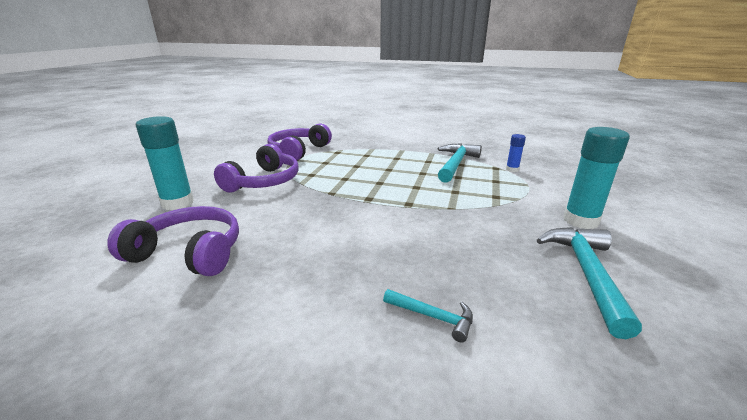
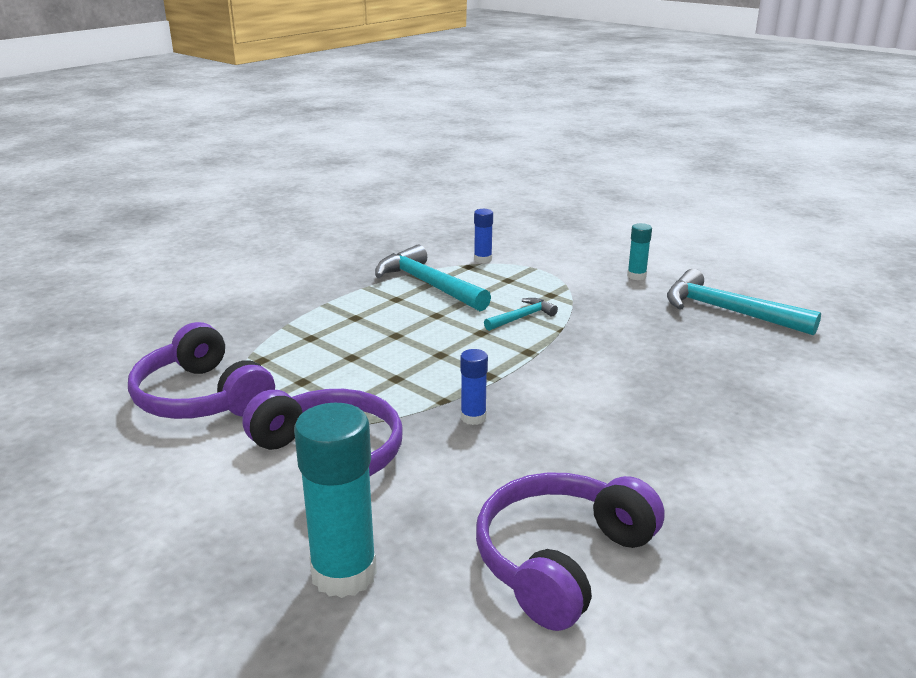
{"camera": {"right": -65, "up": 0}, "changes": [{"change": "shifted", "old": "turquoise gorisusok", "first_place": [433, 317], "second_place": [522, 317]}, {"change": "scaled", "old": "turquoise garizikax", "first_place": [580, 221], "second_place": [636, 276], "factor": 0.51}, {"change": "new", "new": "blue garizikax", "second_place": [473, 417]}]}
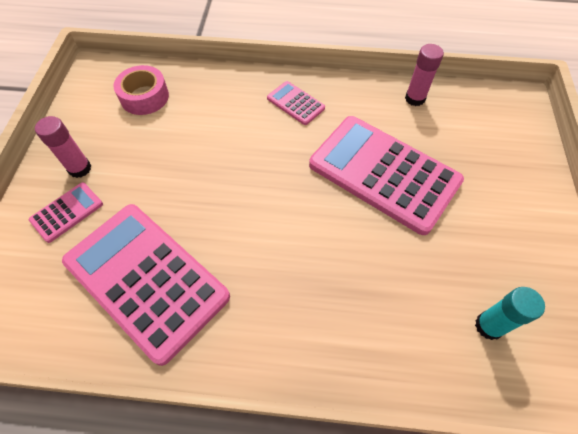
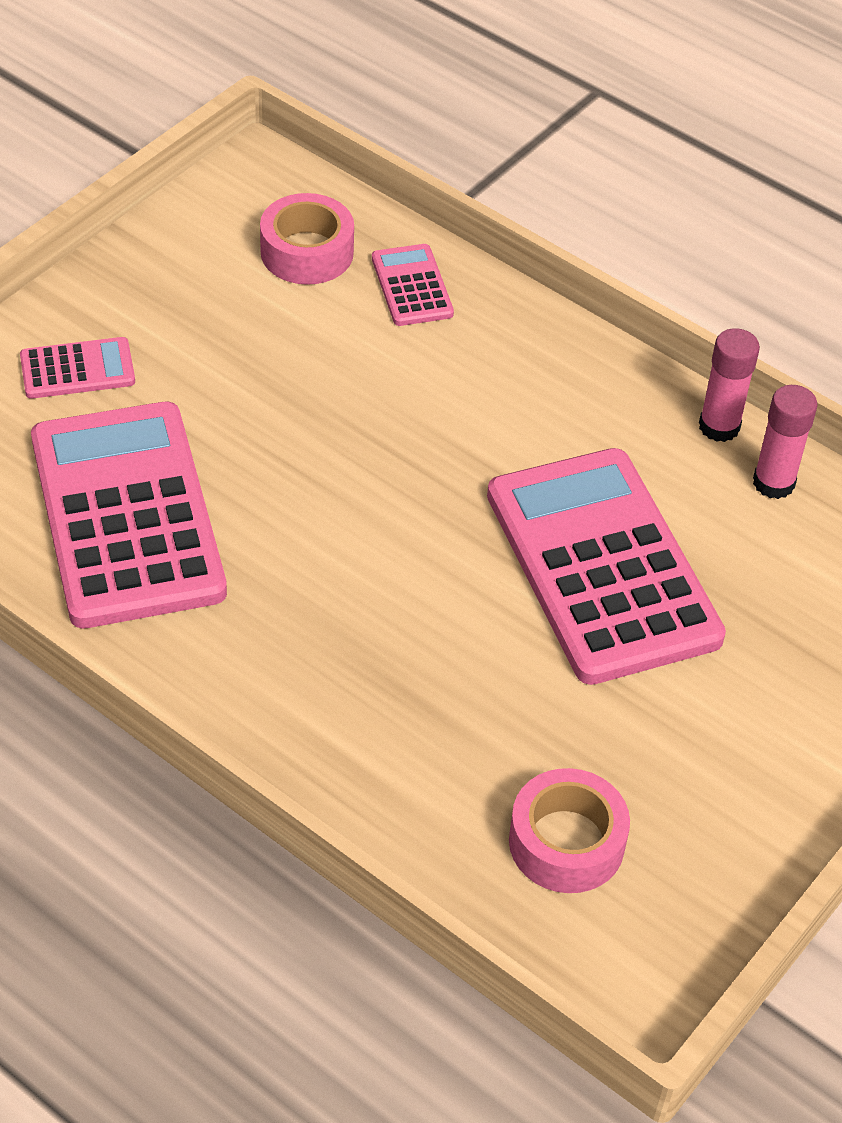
{"camera": {"right": 30, "up": -10}, "changes": [{"change": "shifted", "old": "pink garizikax", "first_place": [80, 168], "second_place": [719, 426]}, {"change": "shifted", "old": "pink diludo", "first_place": [295, 103], "second_place": [412, 286]}, {"change": "swapped", "old": "turquoise garizikax", "new": "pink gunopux", "first_place": [489, 326], "second_place": [566, 842]}]}
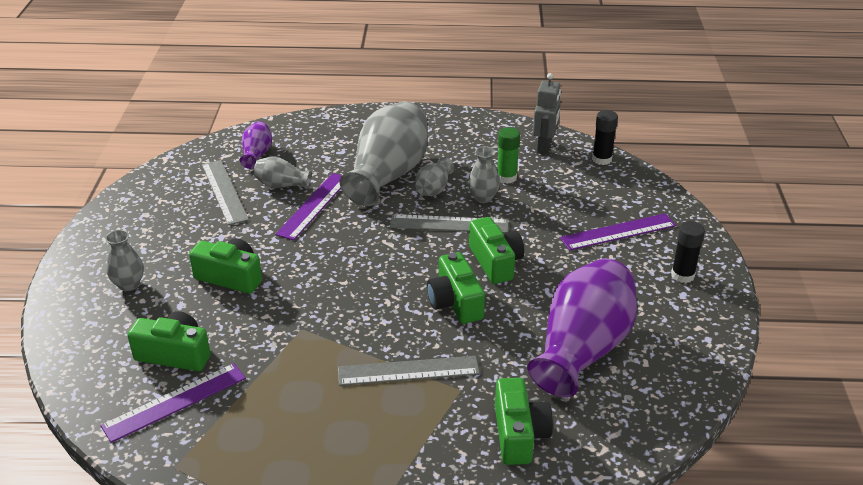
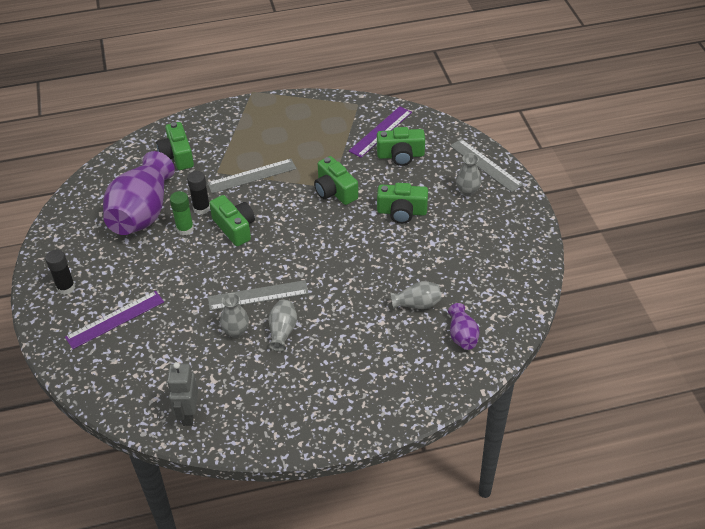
{"camera": {"right": 165, "up": 10}, "changes": [{"change": "shifted", "old": "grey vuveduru", "first_place": [224, 191], "second_place": [485, 165]}, {"change": "gone", "old": "purple vuveduru", "first_place": [313, 205]}, {"change": "gone", "old": "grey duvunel", "first_place": [388, 175]}, {"change": "shifted", "old": "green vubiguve", "first_place": [495, 262], "second_place": [335, 191]}, {"change": "shifted", "old": "green garizikax", "first_place": [506, 177], "second_place": [185, 229]}, {"change": "shifted", "old": "black garizikax", "first_place": [601, 159], "second_place": [201, 208]}]}
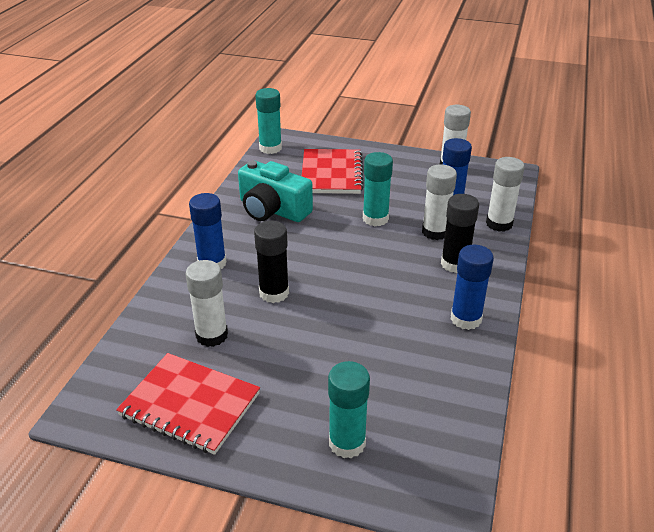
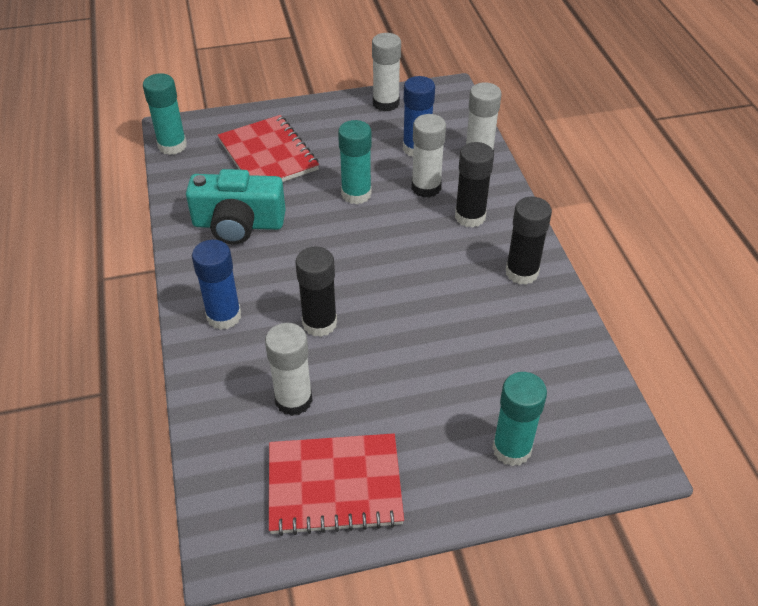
{"camera": {"right": -30, "up": 10}, "changes": [{"change": "repainted", "old": "blue garizikax", "new": "black garizikax", "first_place": [466, 319], "second_place": [521, 272]}]}
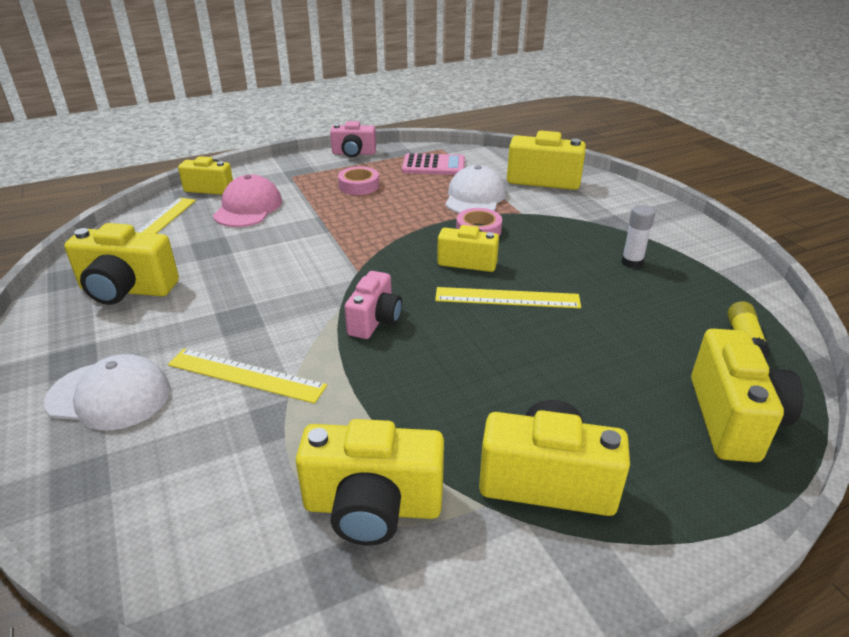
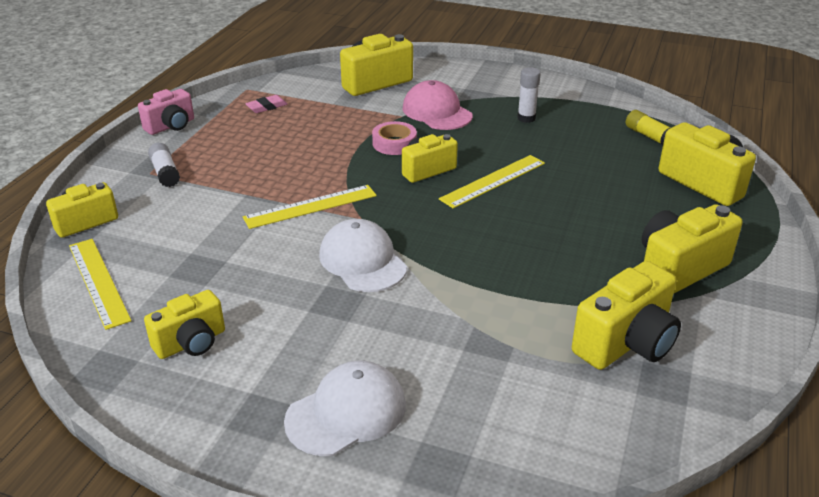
{"camera": {"right": -45, "up": 0}, "changes": [{"change": "scaled", "old": "yellow vubiguve", "first_place": [127, 290], "second_place": [191, 343], "factor": 0.66}, {"change": "shifted", "old": "yellow vuveduru", "first_place": [246, 375], "second_place": [310, 206]}, {"change": "shifted", "old": "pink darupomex", "first_place": [248, 208], "second_place": [437, 112]}, {"change": "gone", "old": "pink gunopux", "first_place": [359, 186]}, {"change": "gone", "old": "pink vubiguve", "first_place": [375, 320]}, {"change": "swapped", "old": "pink diludo", "new": "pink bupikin", "first_place": [433, 165], "second_place": [267, 107]}, {"change": "shifted", "old": "white darupomex", "first_place": [474, 197], "second_place": [362, 261]}, {"change": "new", "new": "white garizikax", "second_place": [165, 173]}]}
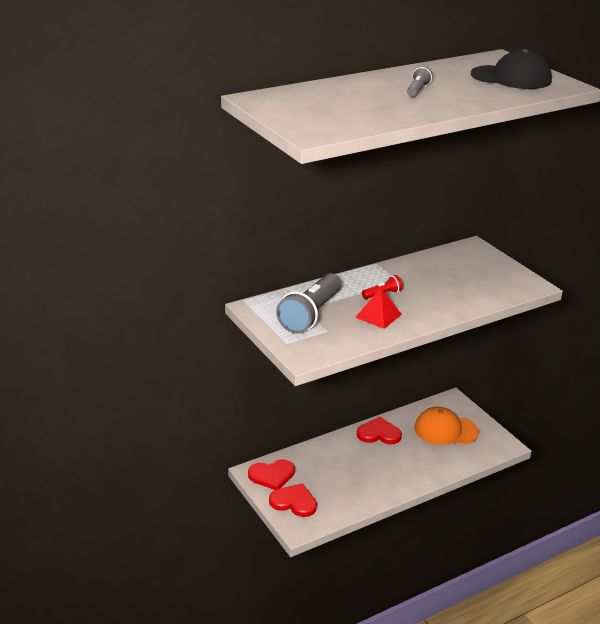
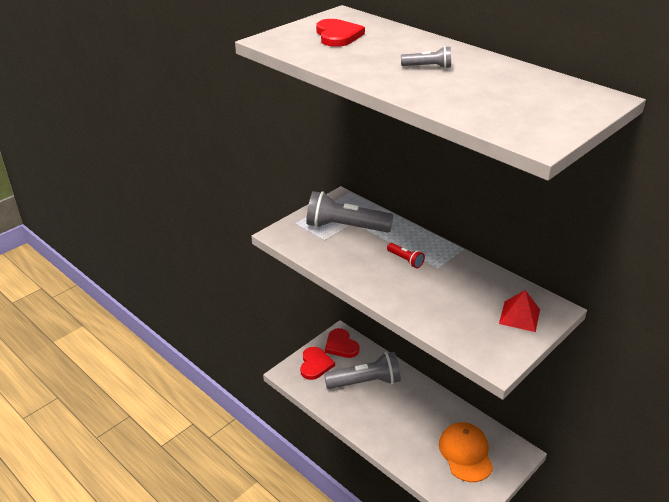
{"camera": {"right": 75, "up": 5}, "changes": [{"change": "shifted", "old": "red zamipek", "first_place": [378, 315], "second_place": [519, 316]}, {"change": "shifted", "old": "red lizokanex", "first_place": [379, 433], "second_place": [337, 35]}, {"change": "gone", "old": "black darupomex", "first_place": [511, 78]}, {"change": "new", "new": "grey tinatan", "second_place": [365, 382]}]}
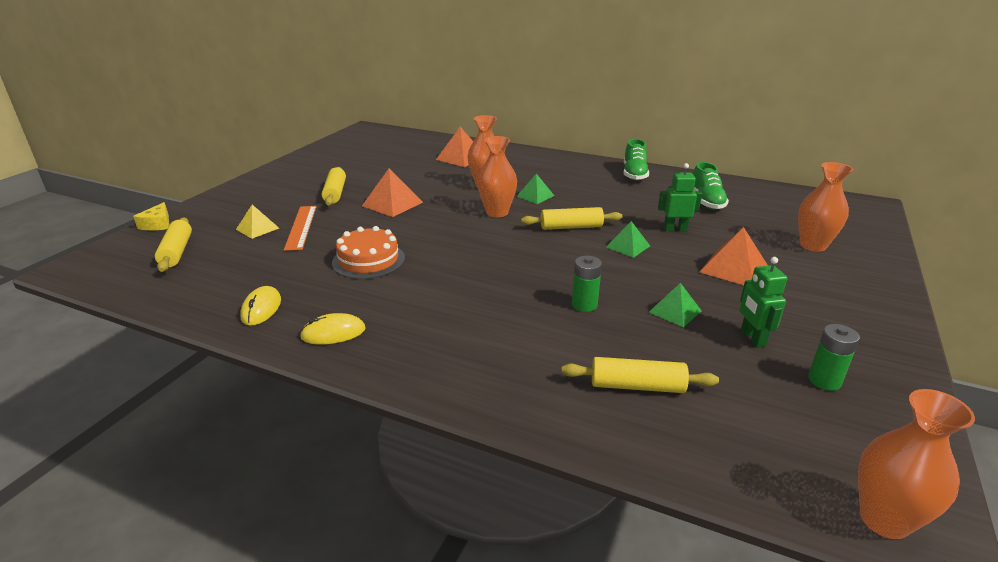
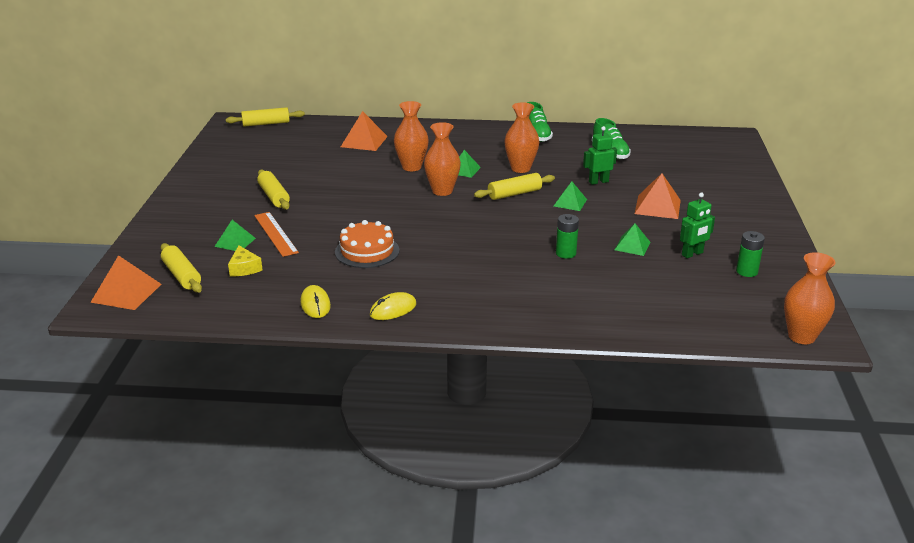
{"camera": {"right": -20, "up": 0}, "changes": [{"change": "shifted", "old": "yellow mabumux", "first_place": [158, 224], "second_place": [244, 268]}, {"change": "repainted", "old": "yellow zamipek", "new": "green zamipek", "first_place": [257, 228], "second_place": [235, 242]}, {"change": "shifted", "old": "orange zamipek", "first_place": [392, 204], "second_place": [126, 293]}, {"change": "shifted", "old": "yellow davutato", "first_place": [637, 386], "second_place": [266, 124]}, {"change": "rotated", "old": "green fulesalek", "first_place": [752, 338], "second_place": [692, 254], "degrees": -90}, {"change": "shifted", "old": "orange duvunel", "first_place": [813, 245], "second_place": [520, 168]}]}
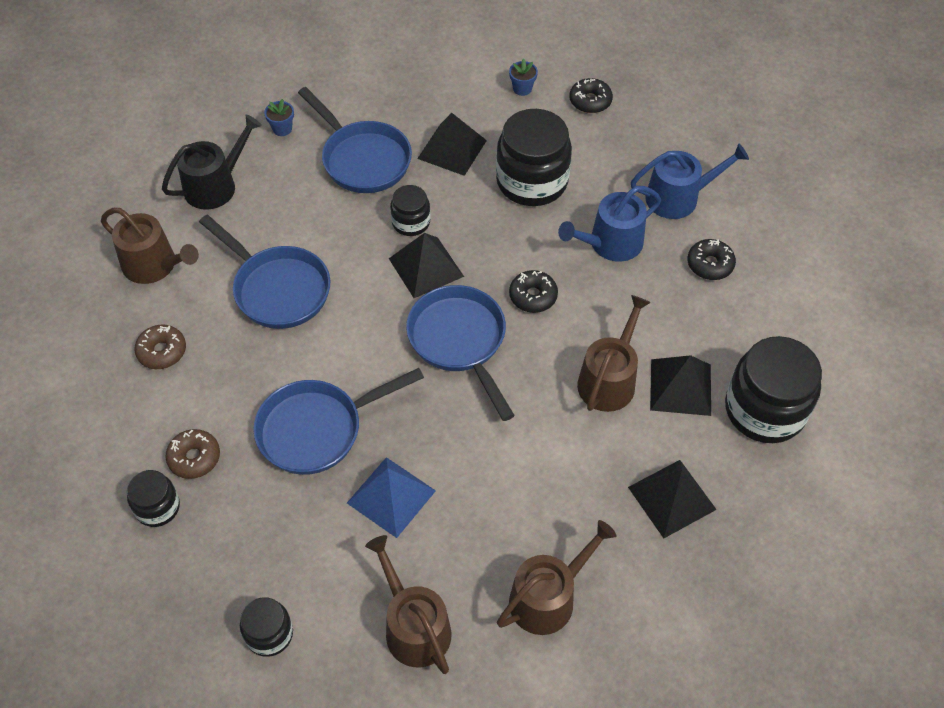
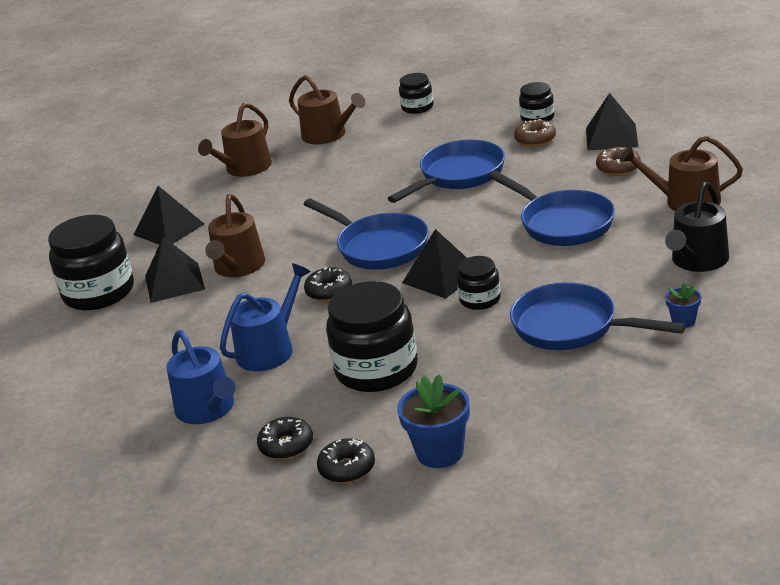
{"camera": {"right": 165, "up": -25}, "changes": [{"change": "rotated", "old": "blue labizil", "first_place": [277, 289], "second_place": [562, 223], "degrees": -150}, {"change": "gone", "old": "blue zamipek", "first_place": [391, 496]}, {"change": "shifted", "old": "black zamipek", "first_place": [452, 149], "second_place": [611, 137]}, {"change": "scaled", "old": "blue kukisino", "first_place": [522, 89], "second_place": [440, 452], "factor": 1.86}, {"change": "rotated", "old": "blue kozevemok", "first_place": [678, 197], "second_place": [208, 409], "degrees": -90}, {"change": "shifted", "old": "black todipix", "first_place": [710, 264], "second_place": [286, 445]}]}
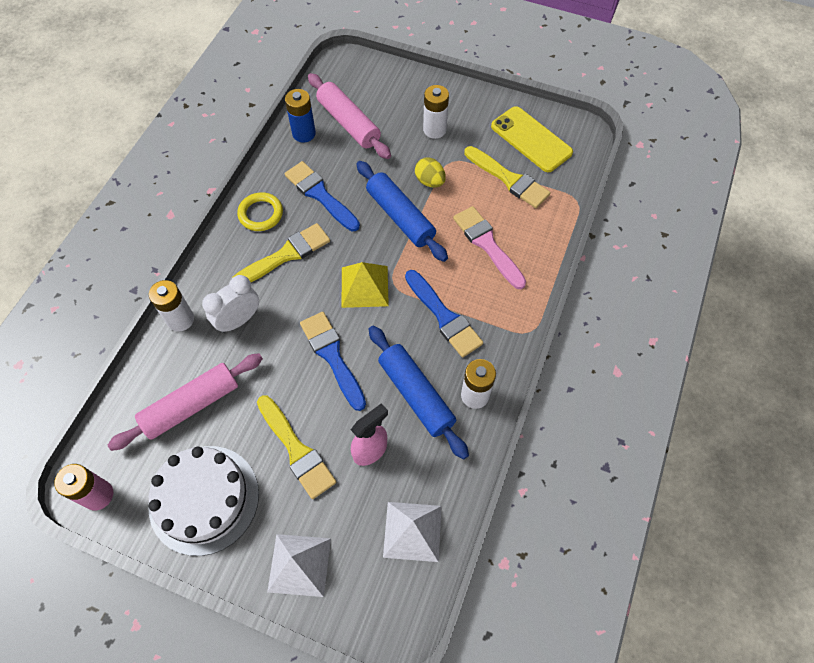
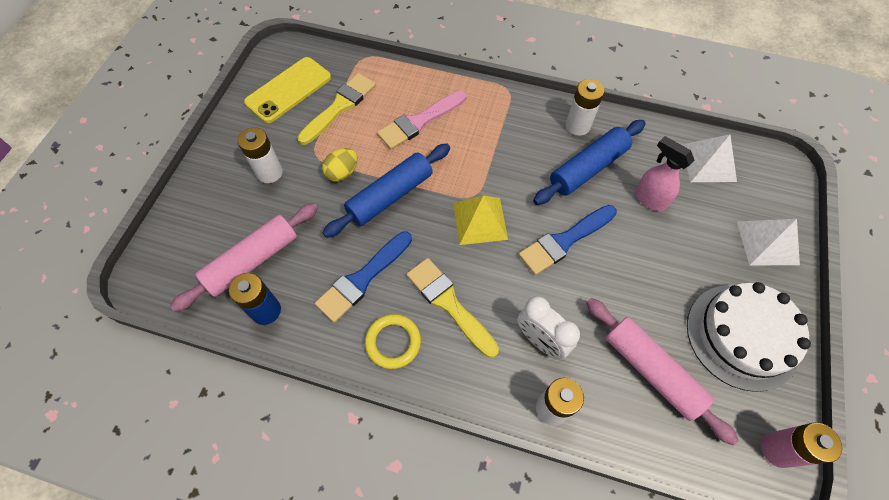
{"camera": {"right": -95, "up": 0}, "changes": [{"change": "gone", "old": "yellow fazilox", "first_place": [296, 450]}, {"change": "gone", "old": "blue fazilox", "first_place": [444, 317]}]}
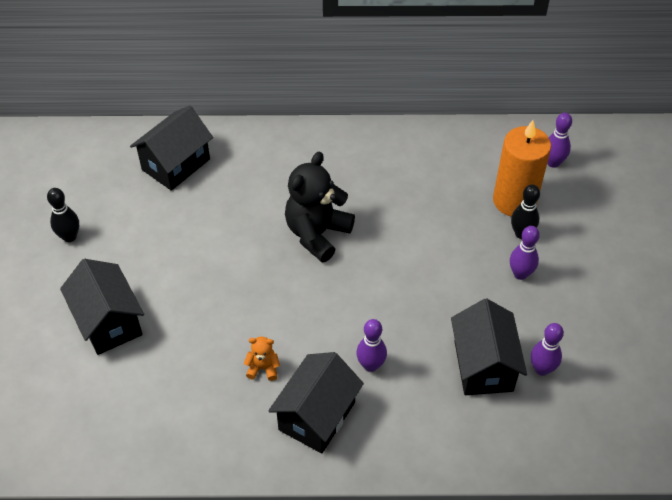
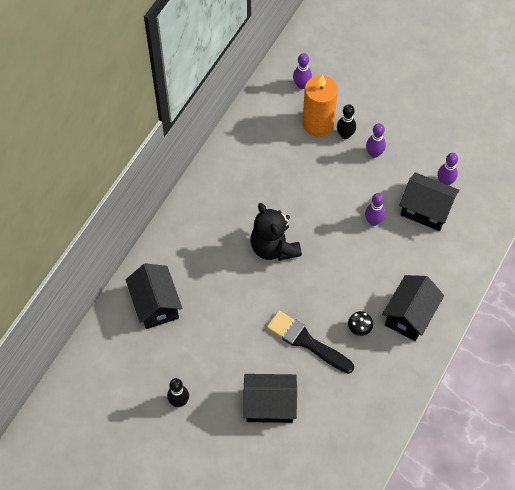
{"camera": {"right": -60, "up": 10}, "changes": [{"change": "swapped", "old": "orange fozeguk", "new": "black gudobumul", "first_place": [263, 368], "second_place": [359, 329]}, {"change": "rotated", "old": "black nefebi", "first_place": [317, 416], "second_place": [409, 315], "degrees": 60}, {"change": "shifted", "old": "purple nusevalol", "first_place": [371, 365], "second_place": [373, 221]}, {"change": "new", "new": "black fazilox", "second_place": [306, 341]}]}
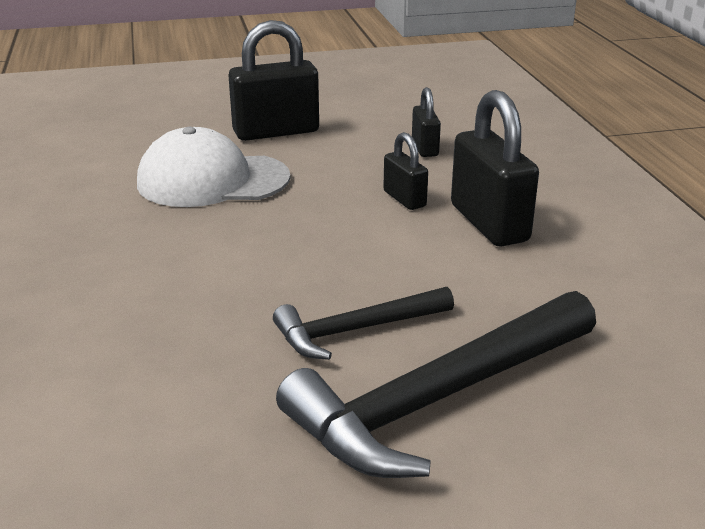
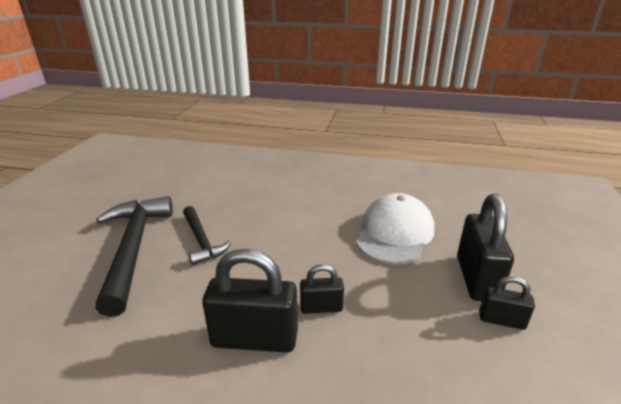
{"camera": {"right": 115, "up": 0}, "changes": [{"change": "rotated", "old": "black gorisusok", "first_place": [355, 330], "second_place": [201, 241], "degrees": 150}, {"change": "shifted", "old": "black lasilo", "first_place": [424, 148], "second_place": [501, 320]}]}
